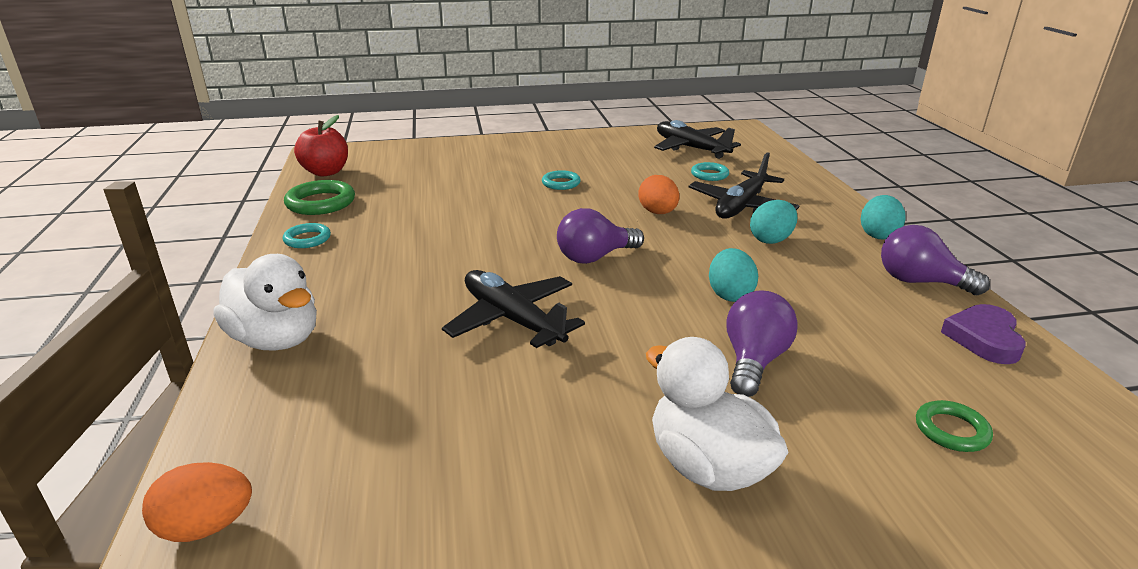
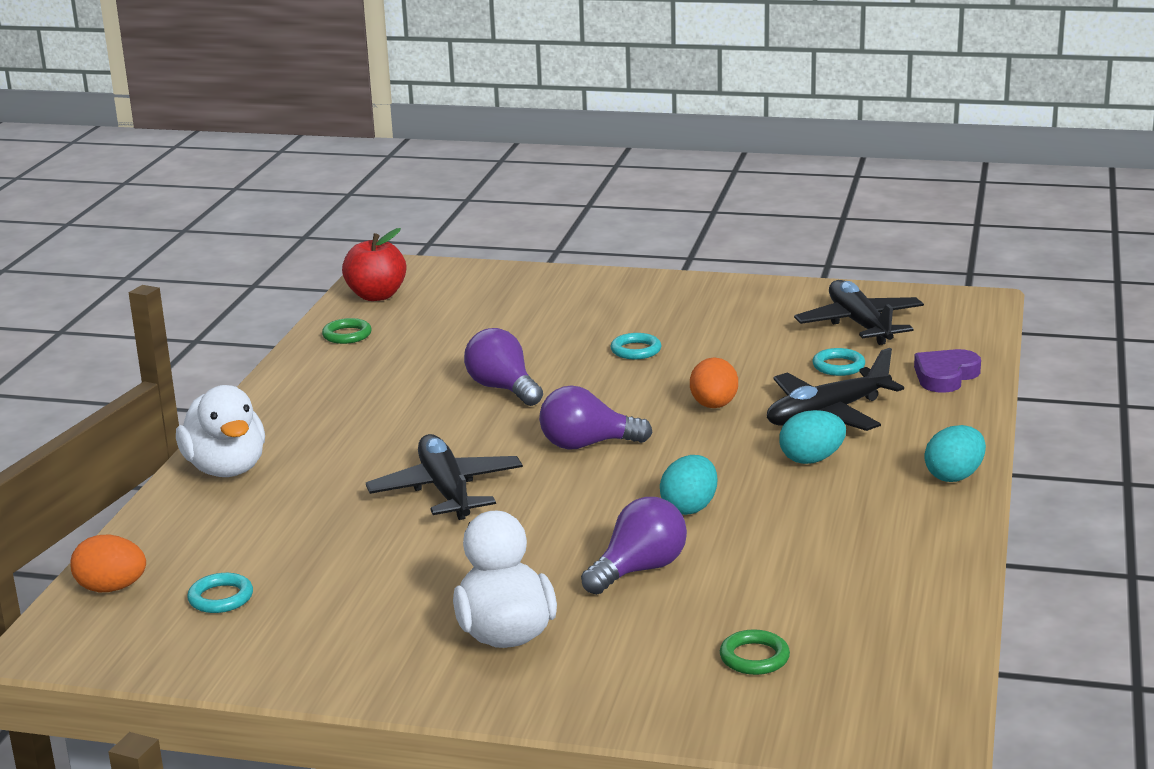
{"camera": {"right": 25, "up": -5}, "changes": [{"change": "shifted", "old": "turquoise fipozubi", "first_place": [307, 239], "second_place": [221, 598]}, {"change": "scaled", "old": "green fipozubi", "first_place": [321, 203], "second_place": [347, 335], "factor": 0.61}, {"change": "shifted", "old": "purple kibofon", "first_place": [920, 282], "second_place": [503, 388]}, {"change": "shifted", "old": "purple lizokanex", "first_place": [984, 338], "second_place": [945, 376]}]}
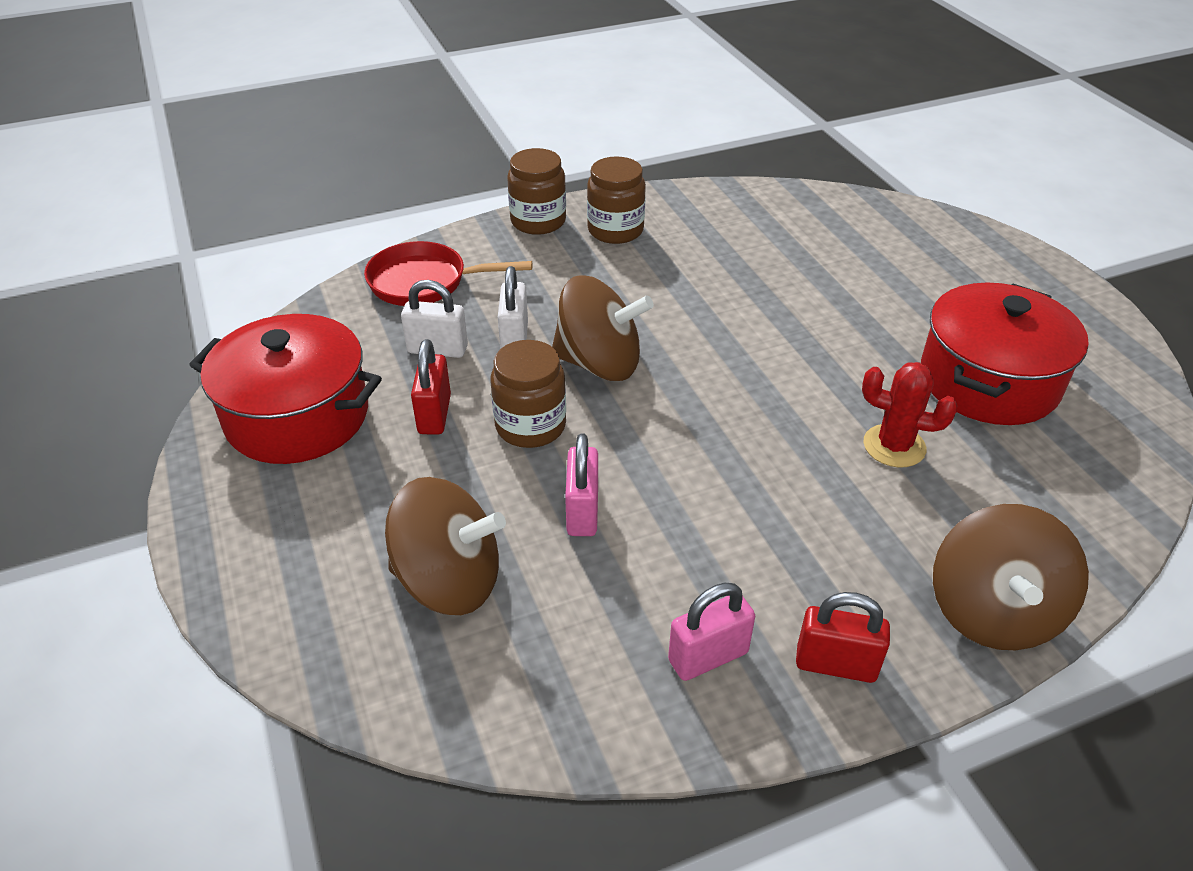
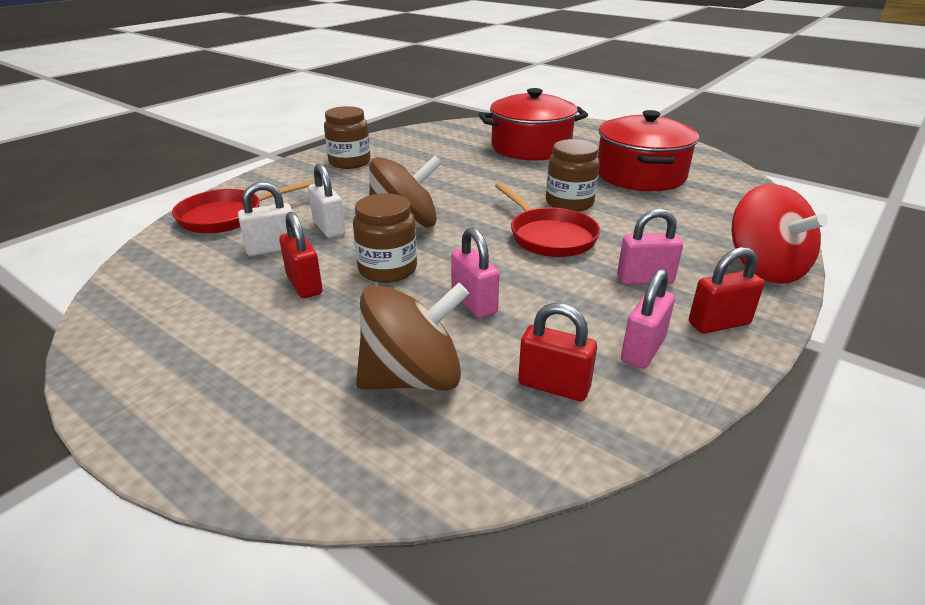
{"camera": {"right": -30, "up": -10}, "changes": [{"change": "shifted", "old": "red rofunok", "first_place": [297, 416], "second_place": [531, 147]}, {"change": "shifted", "old": "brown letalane", "first_place": [538, 221], "second_place": [569, 203]}, {"change": "gone", "old": "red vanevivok", "first_place": [894, 446]}, {"change": "repainted", "old": "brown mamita", "new": "red mamita", "first_place": [992, 612], "second_place": [764, 268]}, {"change": "new", "new": "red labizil", "second_place": [549, 236]}, {"change": "new", "new": "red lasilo", "second_place": [553, 386]}, {"change": "new", "new": "pink lasilo", "second_place": [645, 279]}]}
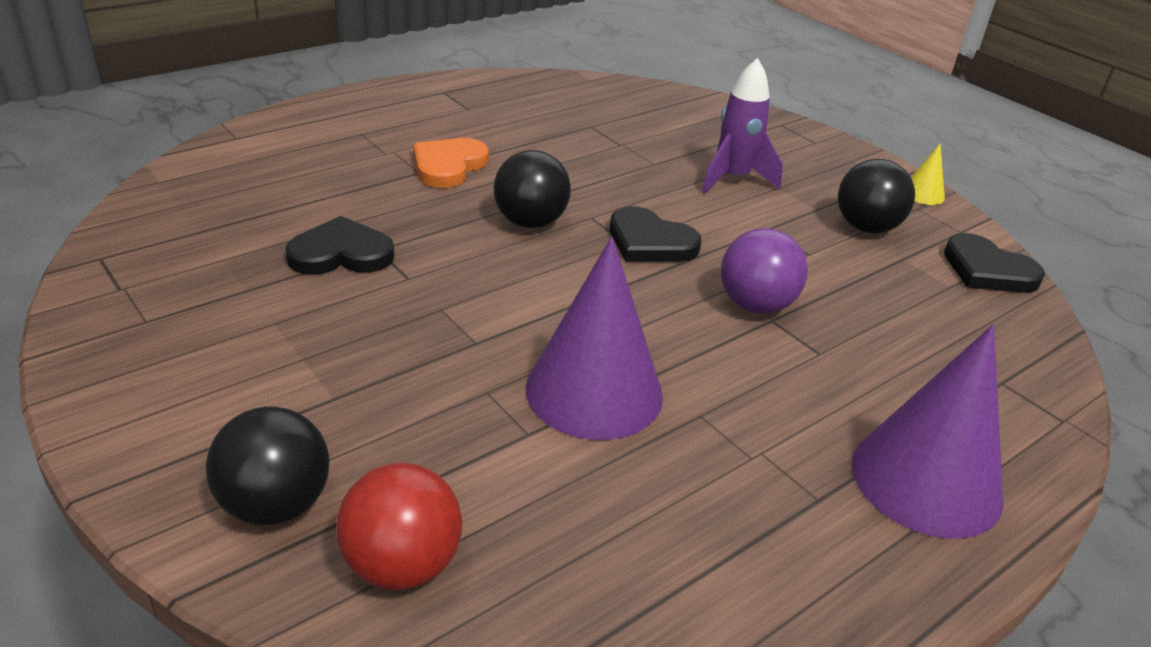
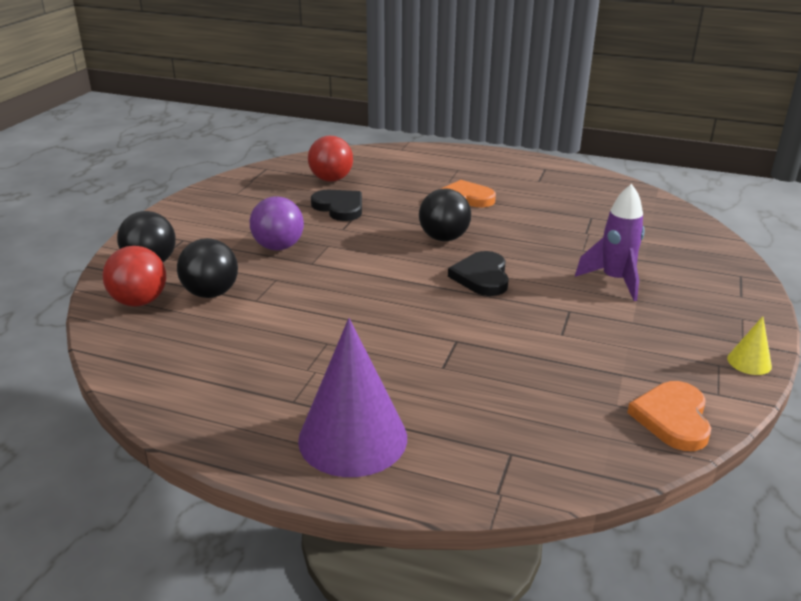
{"camera": {"right": 60, "up": -5}, "changes": [{"change": "gone", "old": "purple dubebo", "first_place": [594, 391]}, {"change": "shifted", "old": "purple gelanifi", "first_place": [755, 305], "second_place": [278, 247]}, {"change": "shifted", "old": "black gelanifi", "first_place": [866, 227], "second_place": [211, 293]}, {"change": "repainted", "old": "black lizokanex", "new": "orange lizokanex", "first_place": [987, 270], "second_place": [672, 418]}, {"change": "new", "new": "red gelanifi", "second_place": [331, 179]}]}
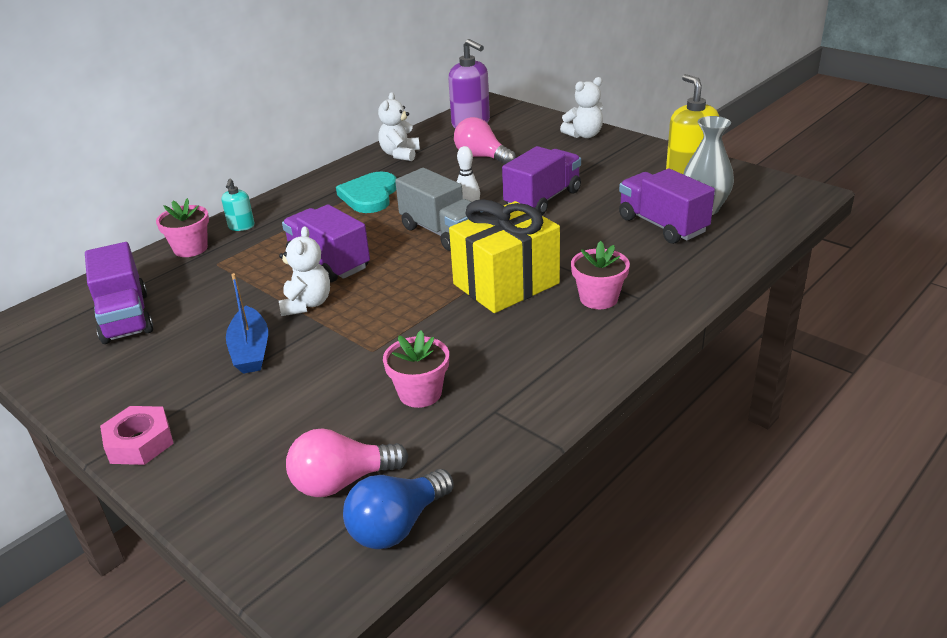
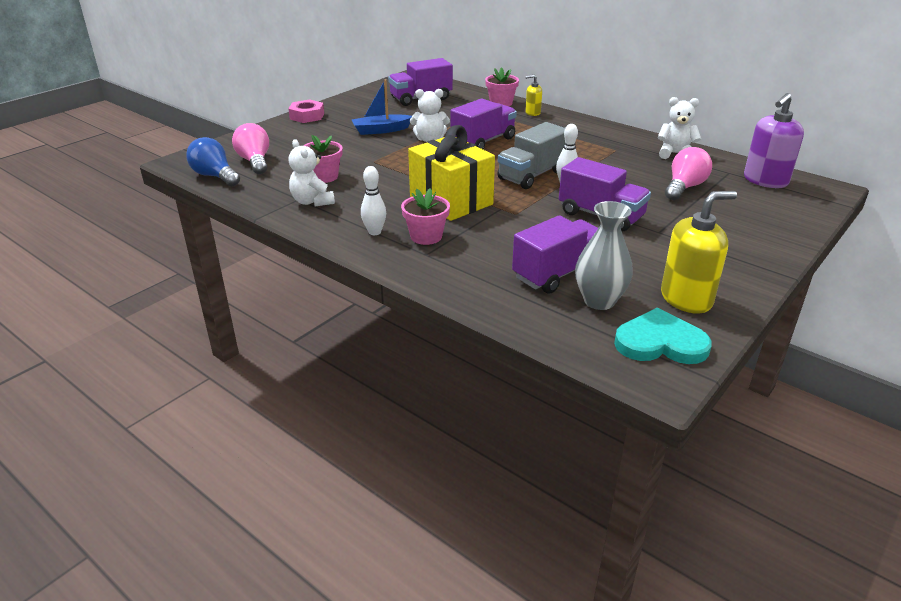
{"camera": {"right": 85, "up": 0}, "changes": [{"change": "repainted", "old": "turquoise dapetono", "new": "yellow dapetono", "first_place": [241, 226], "second_place": [532, 113]}, {"change": "shifted", "old": "turquoise lizokanex", "first_place": [369, 196], "second_place": [660, 342]}, {"change": "shifted", "old": "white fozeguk", "first_place": [584, 135], "second_place": [312, 201]}, {"change": "new", "new": "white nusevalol", "second_place": [374, 232]}]}
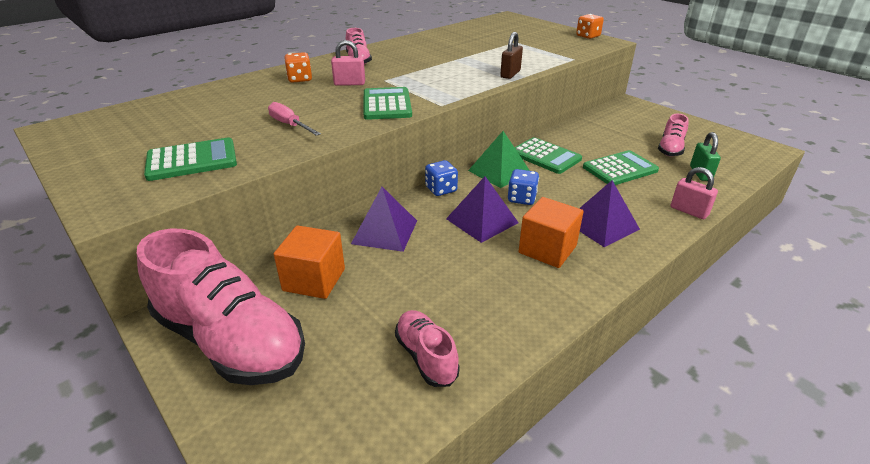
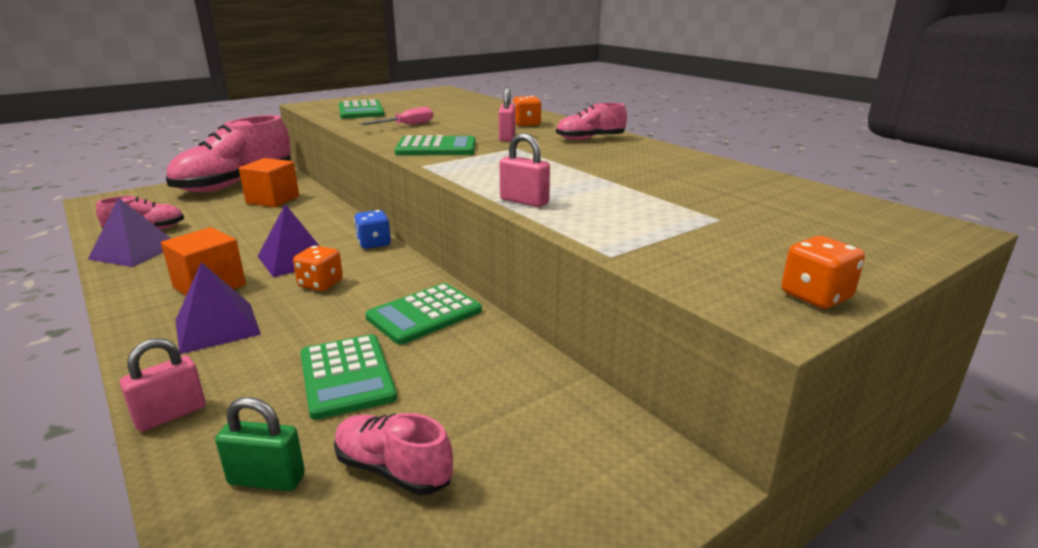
{"camera": {"right": 95, "up": -10}, "changes": [{"change": "shifted", "old": "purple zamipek", "first_place": [385, 231], "second_place": [134, 251]}, {"change": "gone", "old": "green zamipek", "first_place": [499, 171]}, {"change": "repainted", "old": "brown lasilo", "new": "pink lasilo", "first_place": [510, 74], "second_place": [524, 201]}, {"change": "repainted", "old": "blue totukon", "new": "orange totukon", "first_place": [521, 198], "second_place": [320, 284]}]}
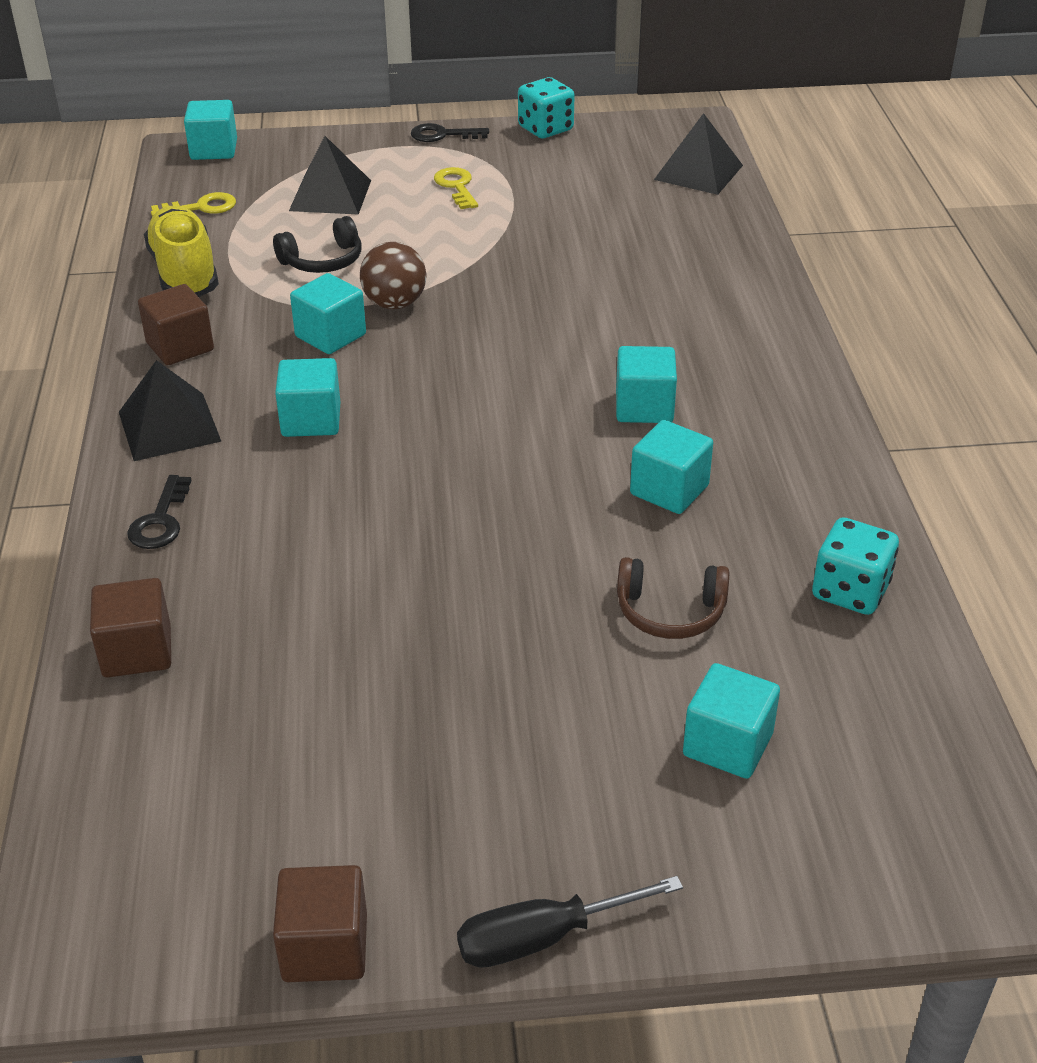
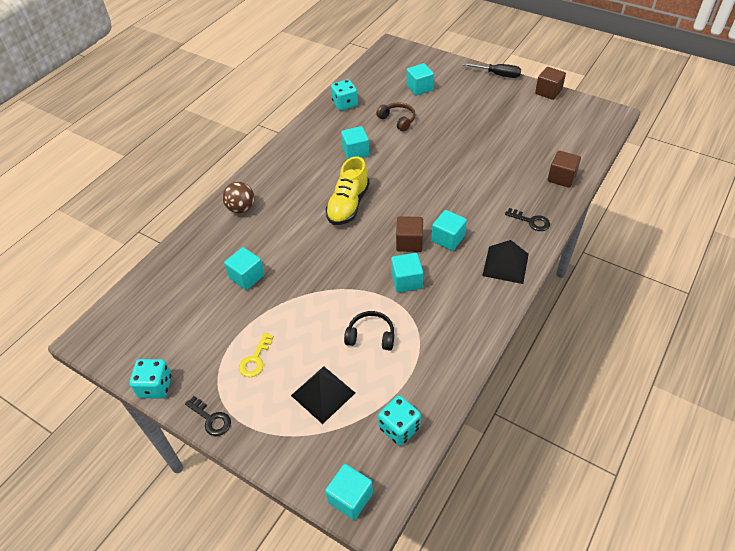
{"camera": {"right": -140, "up": 10}, "changes": [{"change": "rotated", "old": "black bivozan", "first_place": [160, 520], "second_place": [531, 221], "degrees": 75}, {"change": "shifted", "old": "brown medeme", "first_place": [180, 347], "second_place": [409, 242]}, {"change": "shifted", "old": "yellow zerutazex", "first_place": [185, 274], "second_place": [348, 205]}, {"change": "swapped", "old": "yellow bivozan", "new": "turquoise totukon", "first_place": [201, 207], "second_place": [399, 428]}, {"change": "shifted", "old": "brown gelanifi", "first_place": [395, 304], "second_place": [241, 208]}, {"change": "shifted", "old": "turquoise medeme", "first_place": [644, 407], "second_place": [247, 277]}, {"change": "gone", "old": "black zamipek", "first_place": [698, 172]}]}
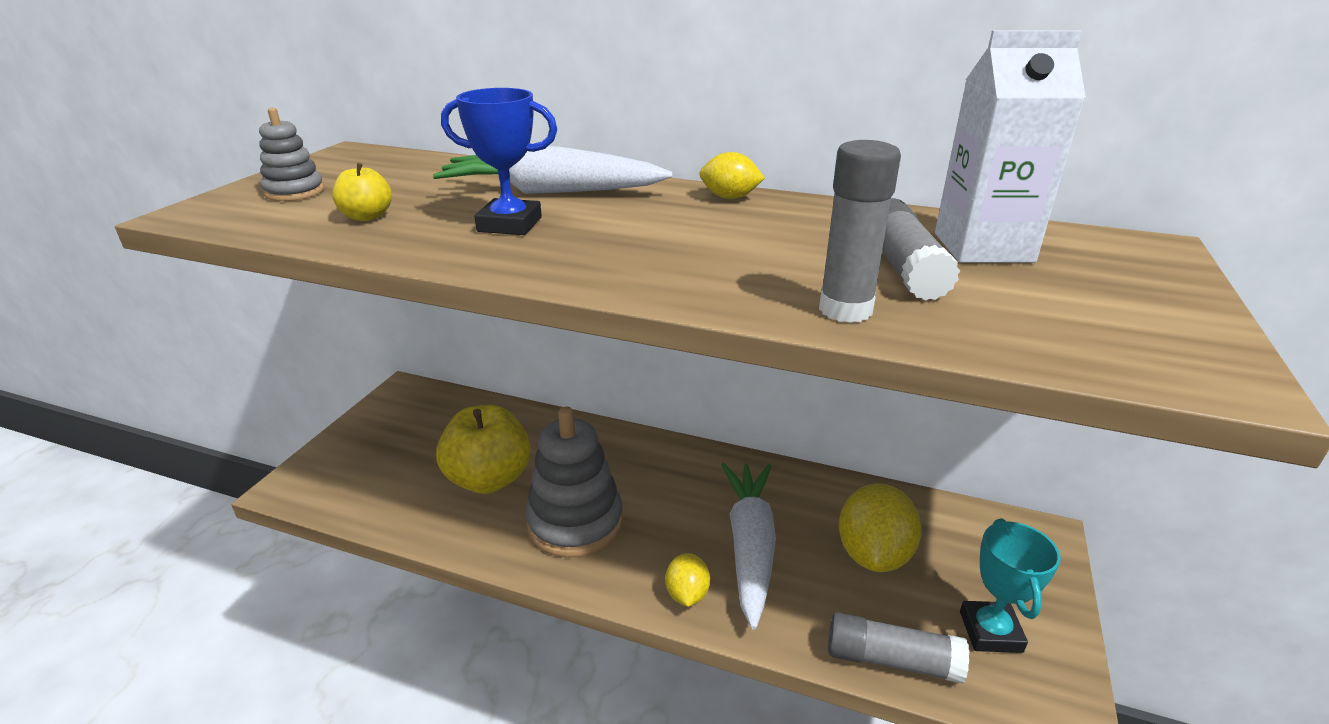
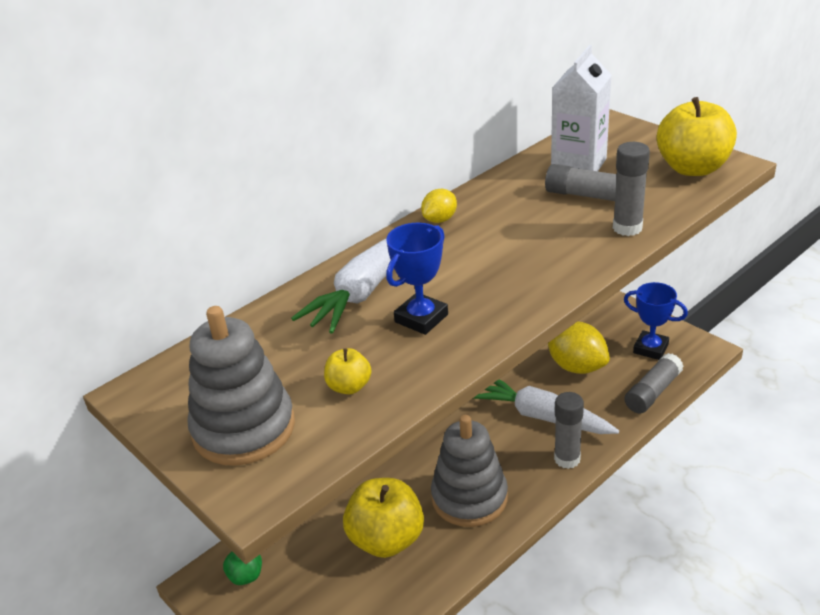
{"camera": {"right": -60, "up": 5}, "changes": [{"change": "scaled", "old": "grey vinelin", "first_place": [294, 192], "second_place": [244, 428], "factor": 1.89}, {"change": "swapped", "old": "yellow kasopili", "new": "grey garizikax", "first_place": [687, 594], "second_place": [567, 459]}, {"change": "repainted", "old": "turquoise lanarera", "new": "blue lanarera", "first_place": [990, 631], "second_place": [650, 348]}, {"change": "new", "new": "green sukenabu", "second_place": [246, 576]}, {"change": "new", "new": "yellow sukenabu", "second_place": [692, 168]}]}
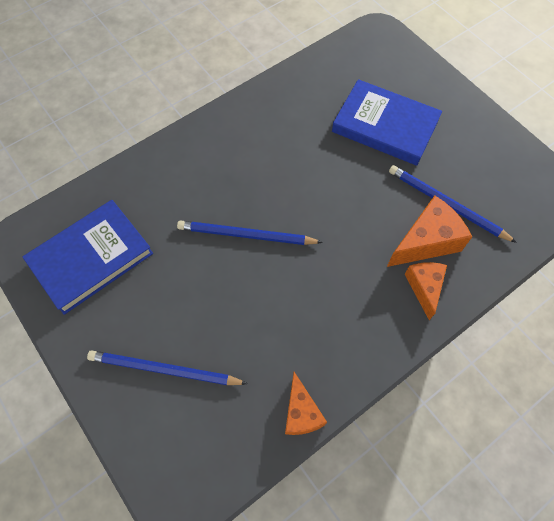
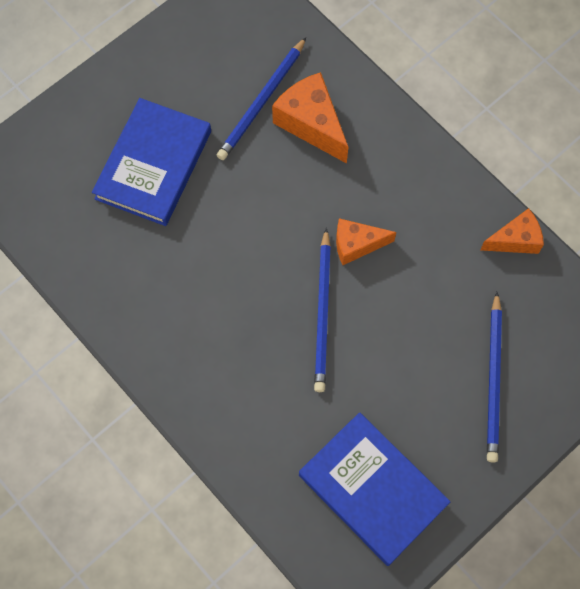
{"camera": {"right": -95, "up": 5}, "changes": [{"change": "shifted", "old": "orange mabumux", "first_place": [424, 287], "second_place": [356, 244]}]}
